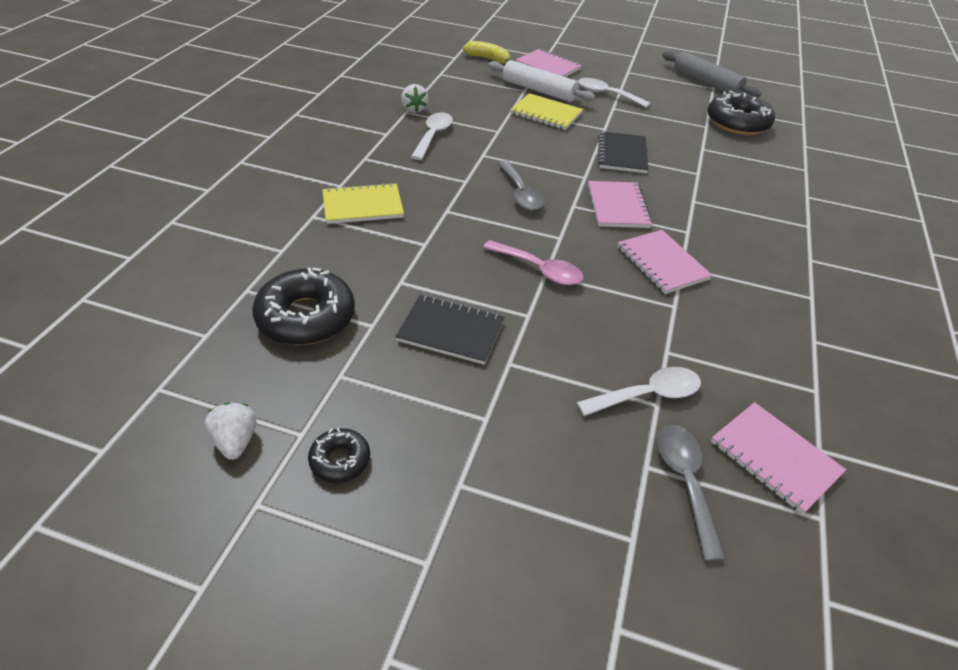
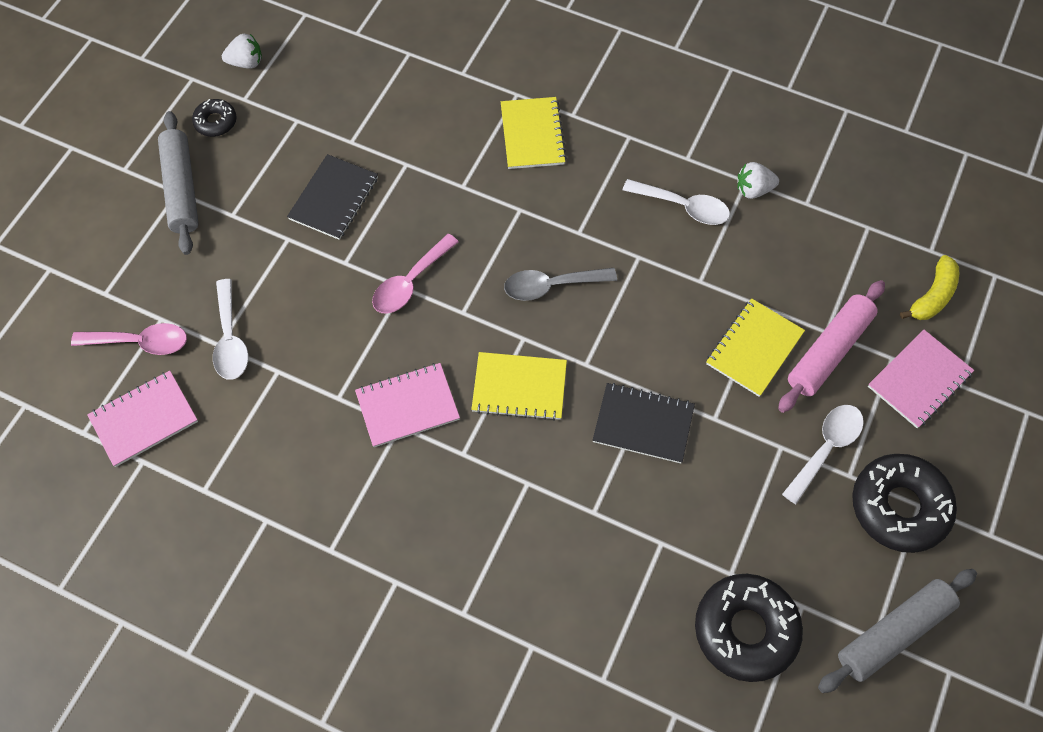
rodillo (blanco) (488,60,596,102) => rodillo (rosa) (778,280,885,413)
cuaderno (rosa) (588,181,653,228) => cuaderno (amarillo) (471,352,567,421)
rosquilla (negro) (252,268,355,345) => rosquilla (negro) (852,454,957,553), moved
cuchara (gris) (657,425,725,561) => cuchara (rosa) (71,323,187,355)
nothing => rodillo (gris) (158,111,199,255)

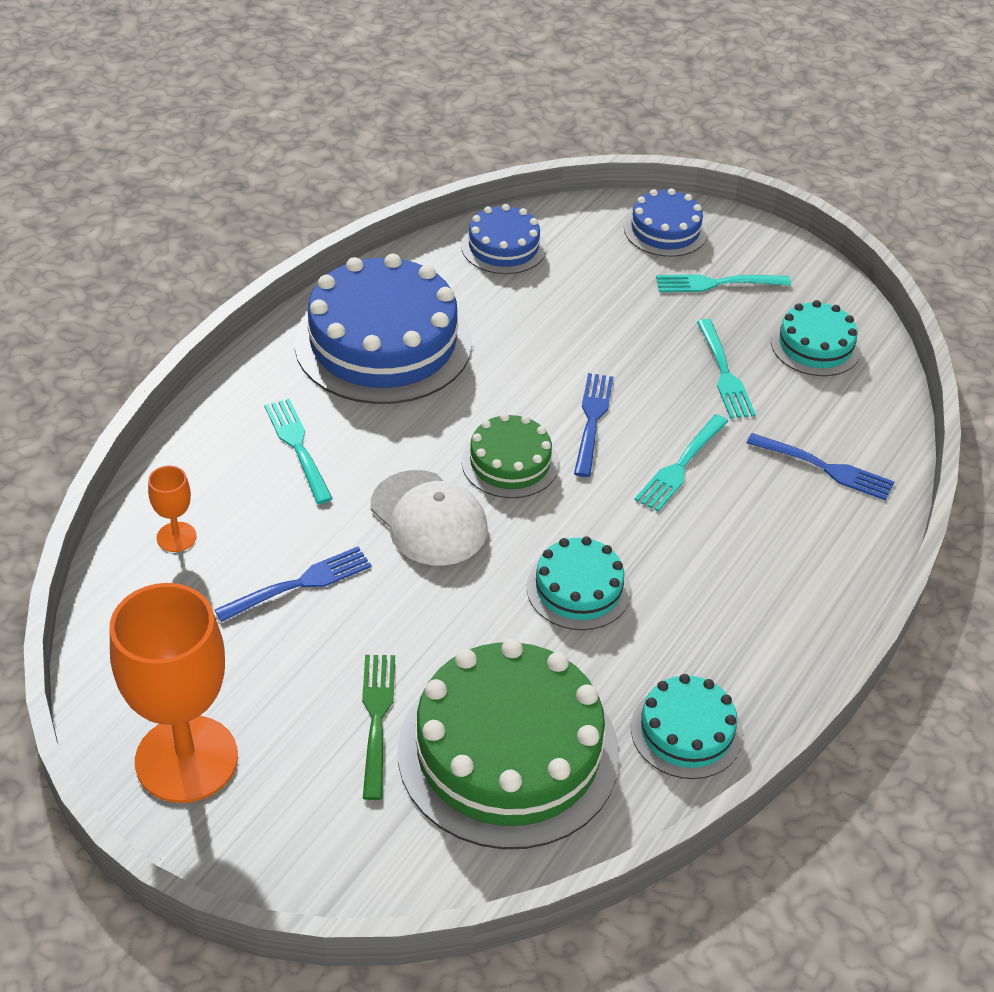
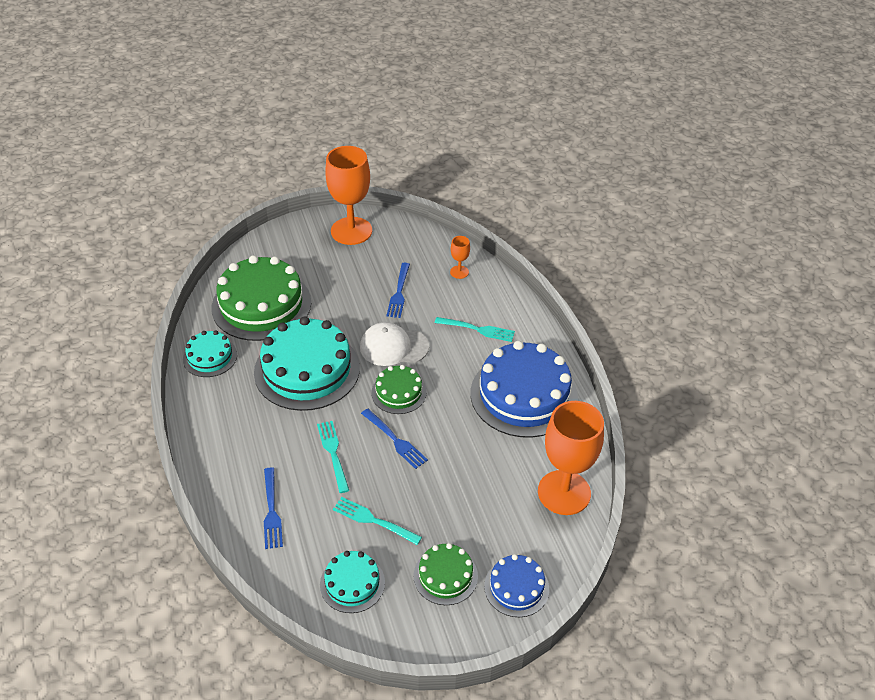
tarta (azul) (461,204,546,274) => copa (naranja) (538,401,604,515)
tenedor (turquesa) (656,274,791,292) => tarta (verde) (414,543,478,605)
tenedor (azul) (747,433,894,501) => tenedor (azul) (264,467,283,549), 75 degrees counterclockwise
tarta (turquesa) (527,536,631,630) => tarta (turquesa) (254,316,360,411), x1.94
tenedor (verde) (362,655,395,800) => nothing

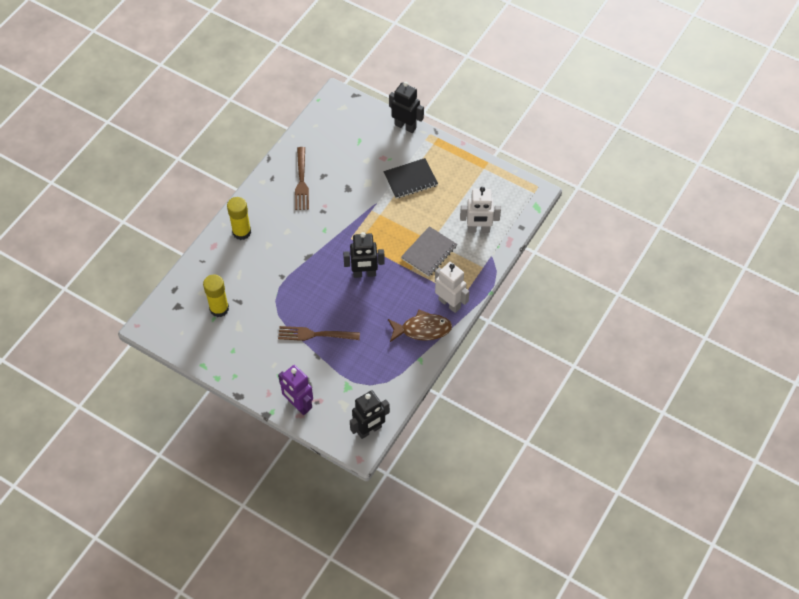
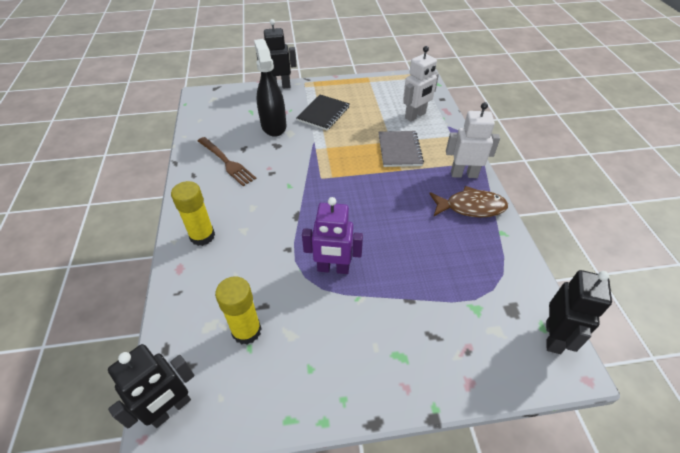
robot (negro) (343,232,385,278) => robot (negro) (108,344,194,429), moved
pez (marrón) (388,310,452,342) => pez (marrón) (429,186,508,218), 45 degrees clockwise
tenedor (marrón) (278,326,360,341) => nothing
robot (morado) (278,365,313,415) => robot (morado) (302,197,363,274), moved
nothing => pulverizador (negro) (254,39,286,137)

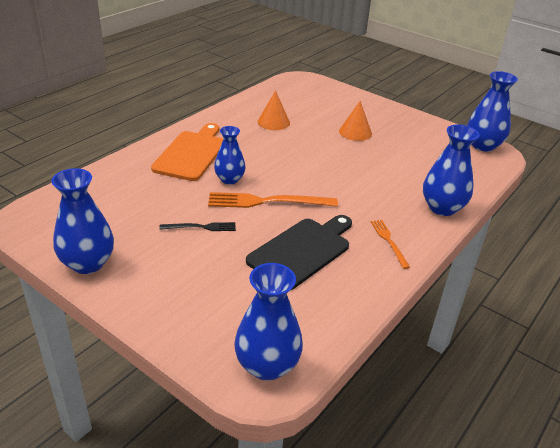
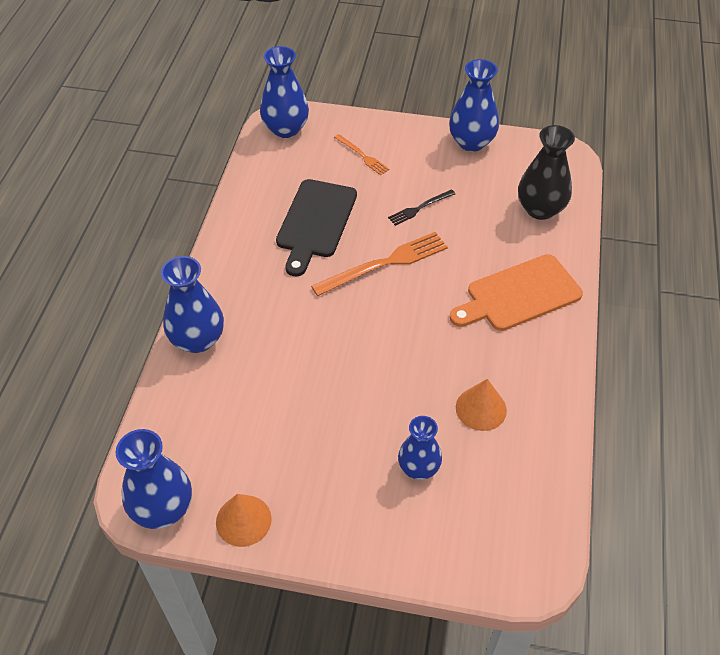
cono (naranja) (339,101,372,141) => cono (naranja) (216,494,272,547), moved
tabla de cortar (naranja) (151,123,223,181) => tabla de cortar (naranja) (450,254,583,331), 75 degrees clockwise
florero (azul) (214,126,246,185) => florero (azul) (398,416,442,480), moved
tenedor (naranja) (371,220,410,269) => tenedor (naranja) (334,134,389,175), moved
nothing => florero (negro) (518,125,575,220)

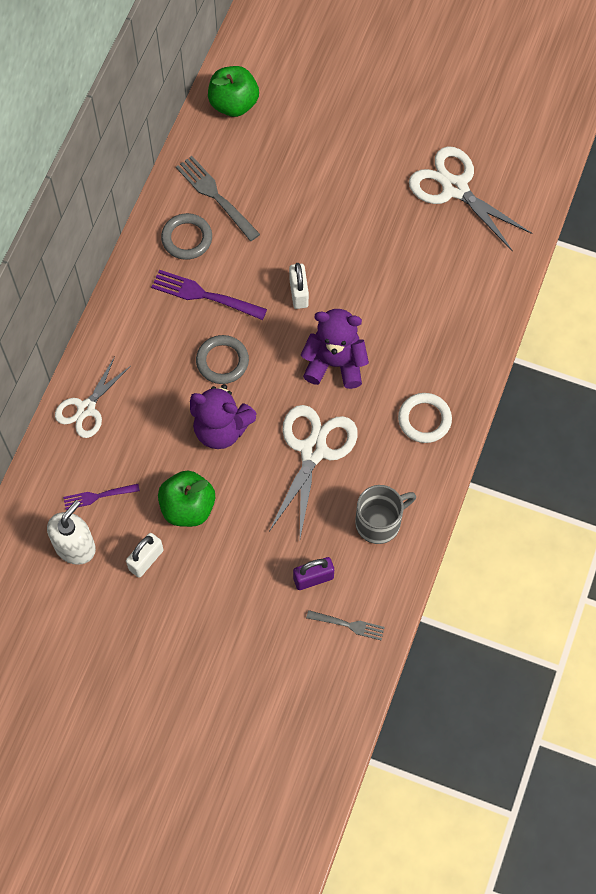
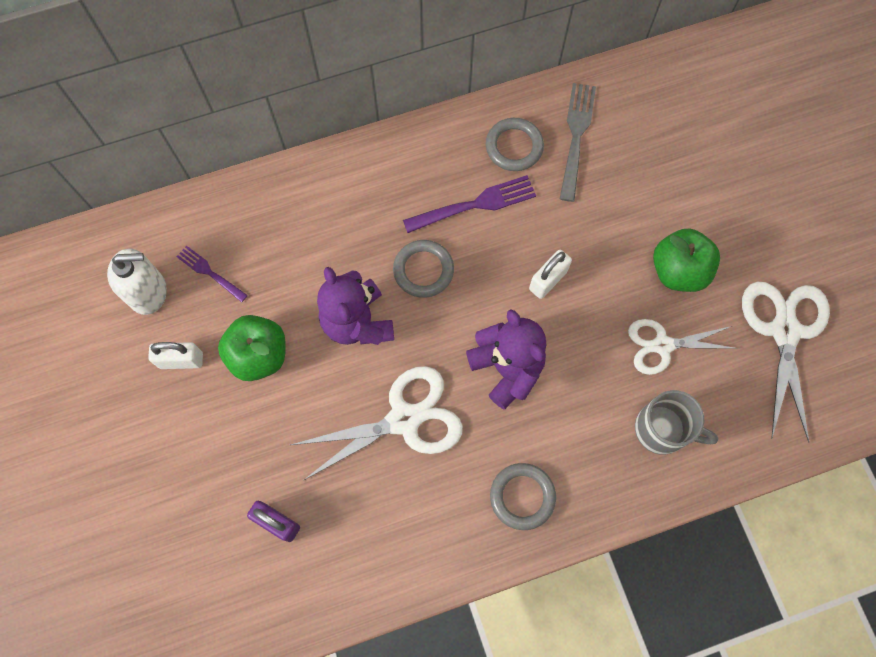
manzana (verde) (208,66,259,117) => manzana (verde) (653,228,720,292), moved
tenedor (morado) (151,270,267,320) => tenedor (morado) (403,175,536,233), 90 degrees clockwise
tijeras (blanco) (55,356,131,438) => tijeras (blanco) (628,319,738,375), moved
anillo (blanco) (398,393,452,443) => anillo (gris) (490,463,556,530)
taza (gris) (355,485,416,544) => taza (gris) (635,390,719,455), moved
tenedor (gris) (306,610,385,640) => nothing

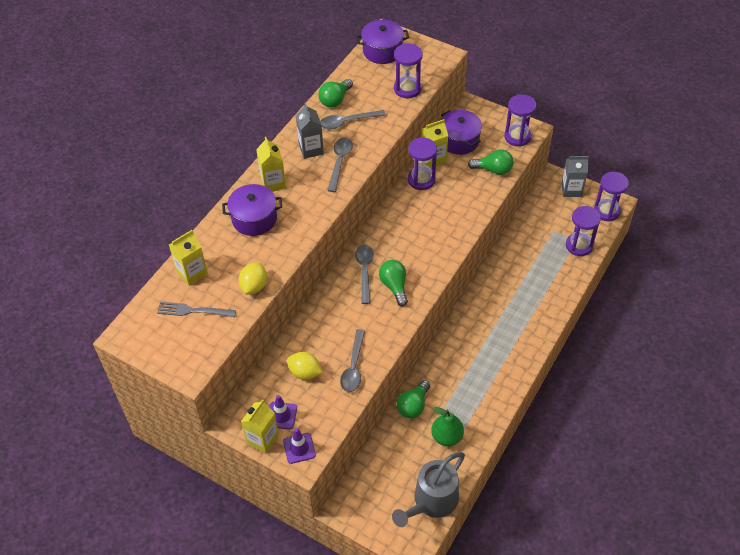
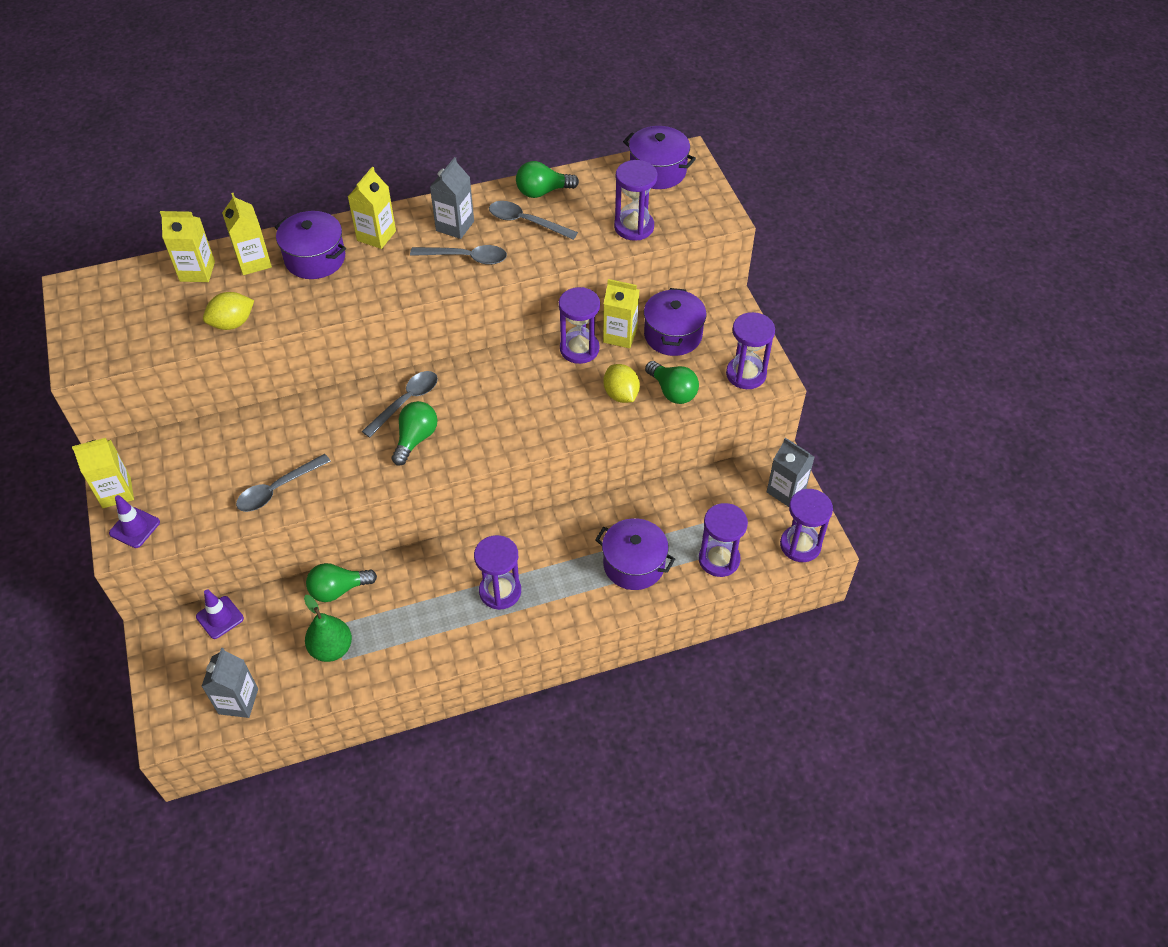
cuchara (gris) (327,137,353,192) => cuchara (gris) (410,245,507,265), 45 degrees clockwise
tenedor (gris) (157,302,236,317) => nothing
limón (amarillo) (287,352,323,380) => limón (amarillo) (603,364,640,403), moved
cono de tráfico (morado) (269,395,297,429) => cono de tráfico (morado) (196,589,244,639), moved
regadera (gris) (392,452,465,527) => cartón de leche (gris) (201,648,258,718)
nothing => cartón de leche (amarillo) (222,193,272,275)
nothing => olla (morado) (595,518,675,590)
nothing => reloj de arena (morado) (474,535,521,610)

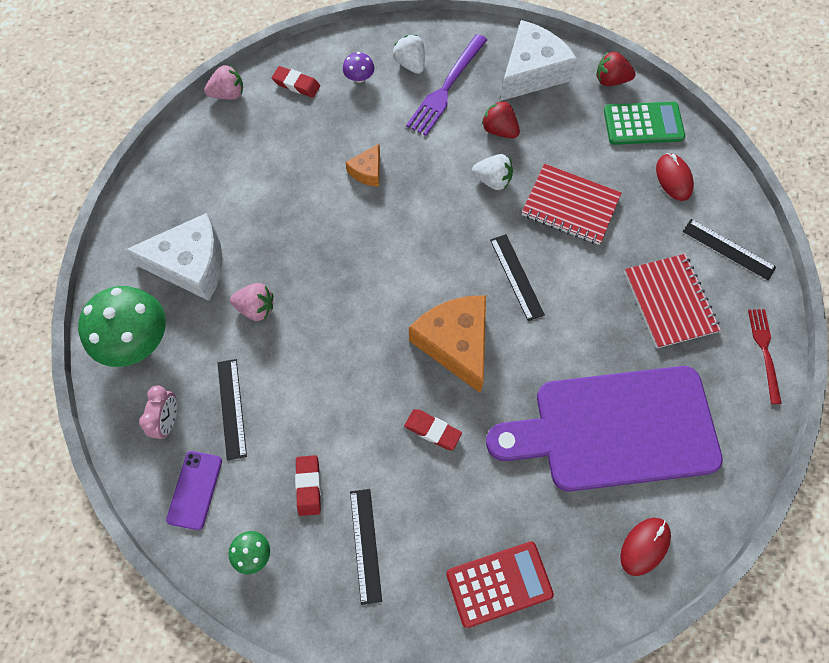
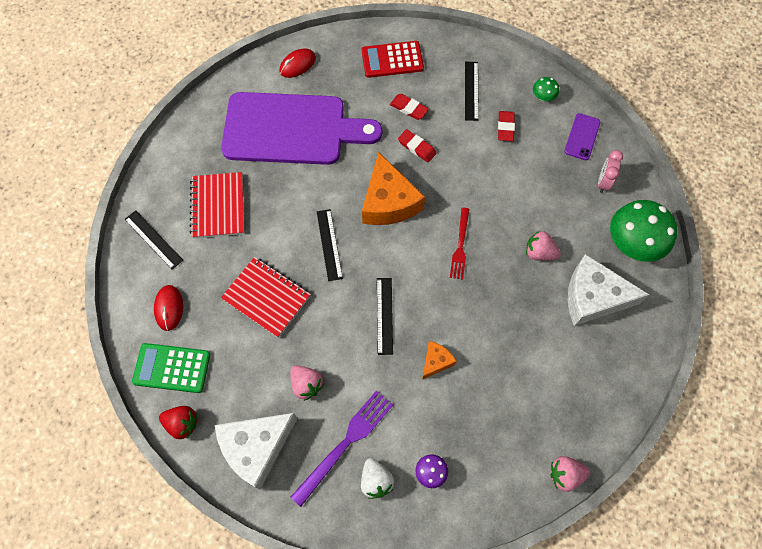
goma de borrar (rojo) (272,66,320,98) => goma de borrar (rojo) (390,94,429,120), moved
fresa (rojo) (482,100,520,138) => fresa (rosa) (290,365,324,401)
fresa (blanco) (472,154,513,190) => nothing
tenedor (rojo) (748,309,782,404) => tenedor (rojo) (450,208,469,280), moved
regla (negro) (218,359,247,461) => regla (negro) (377,278,393,355), moved

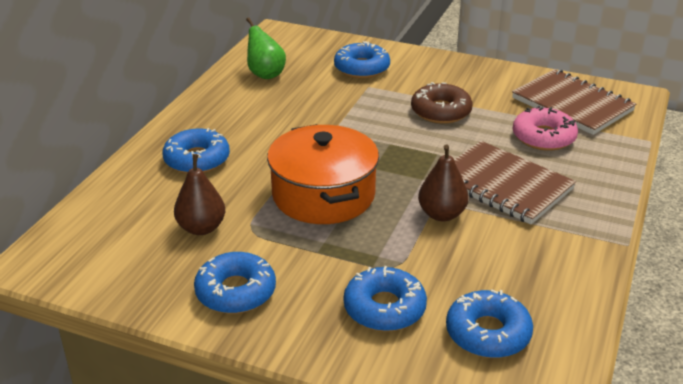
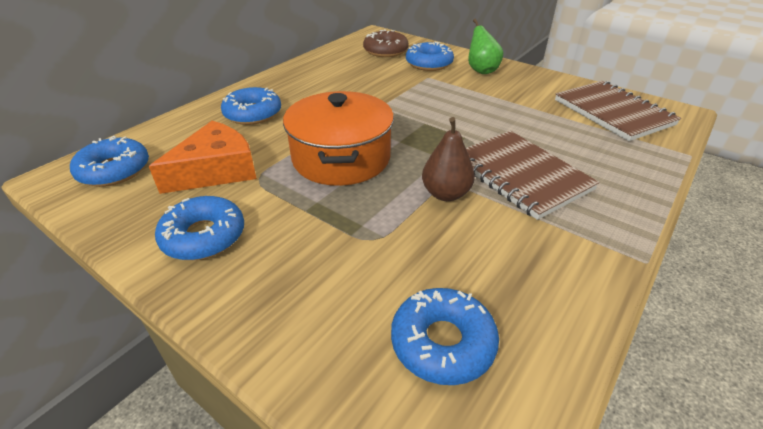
pera (verde) (246,17,286,79) => pera (verde) (468,19,503,74), moved
rosquilla (marrón) (411,82,473,124) => rosquilla (marrón) (363,30,409,57), moved
rosquilla (rosa) (513,106,578,151) => nothing
pera (marrón) (174,154,225,235) => queso (naranja) (149,121,257,194)
rosquilla (azul) (344,266,427,331) => rosquilla (azul) (70,136,149,187), moved

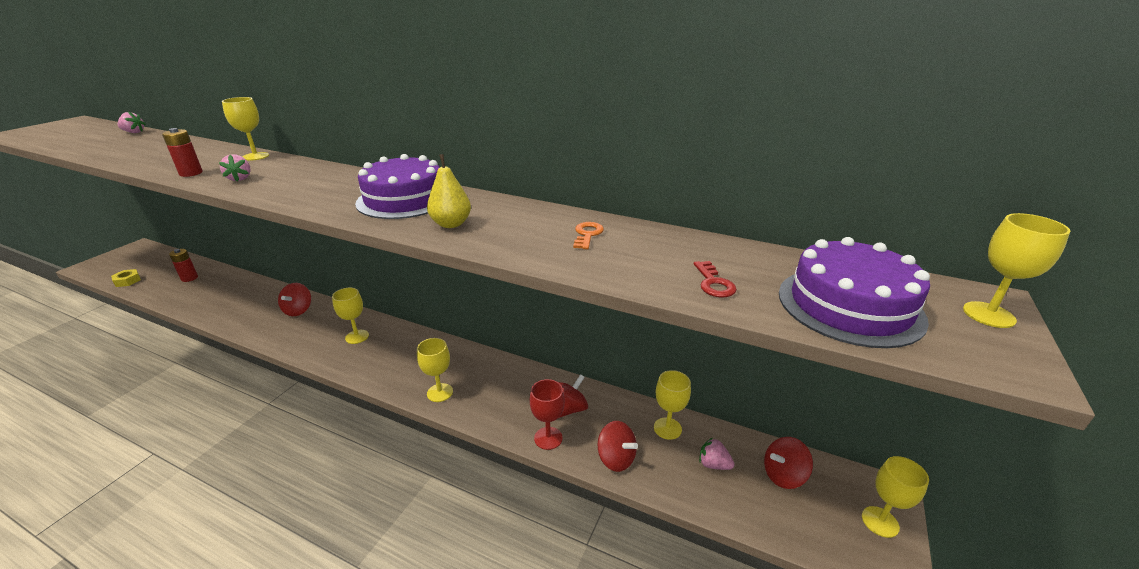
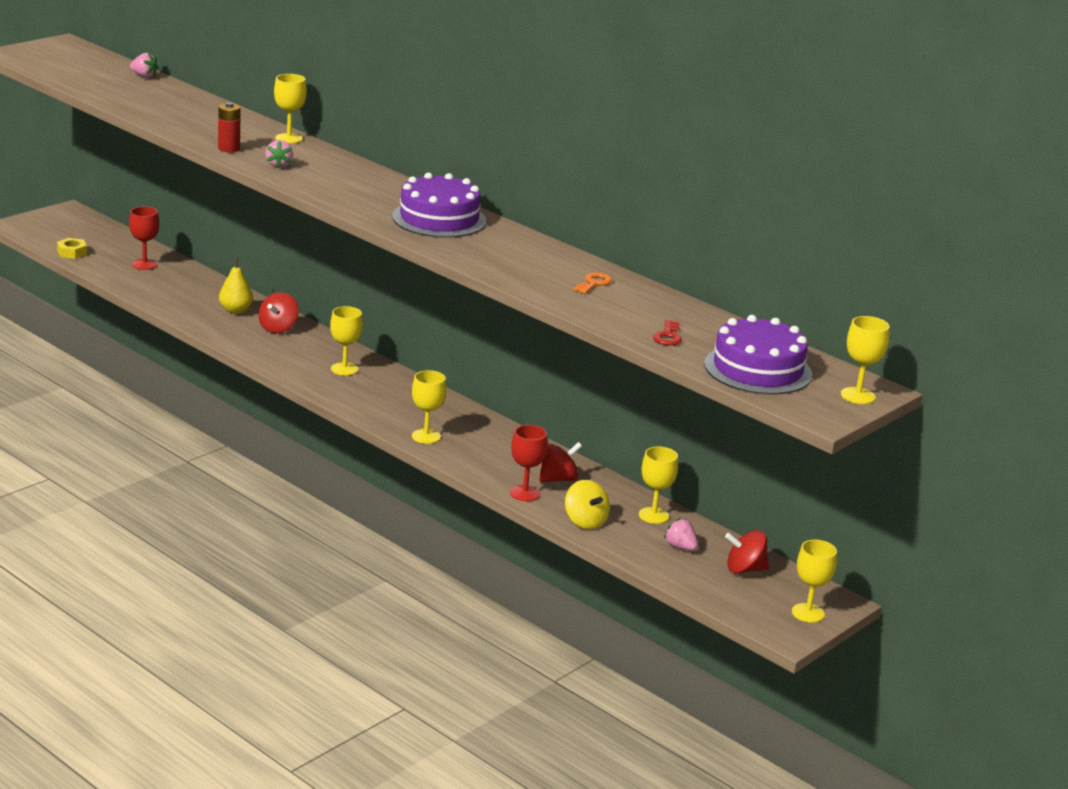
pera (amarillo) (427,154,471,228) => pera (amarillo) (219,258,253,314), moved
pila (rojo) (169,249,198,282) => copa (rojo) (129,206,159,270)
peonza (rojo) (598,421,638,472) => peonza (amarillo) (565,480,610,529)

